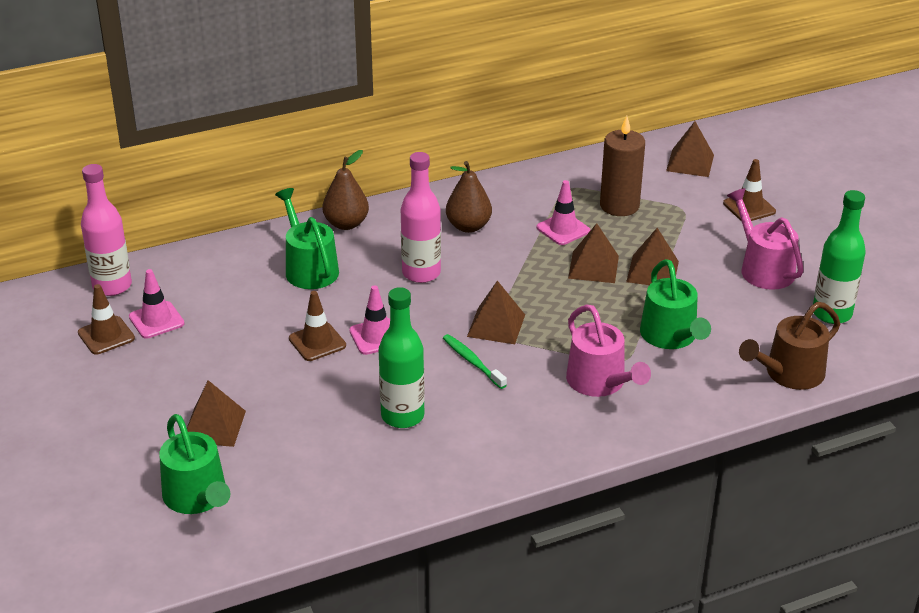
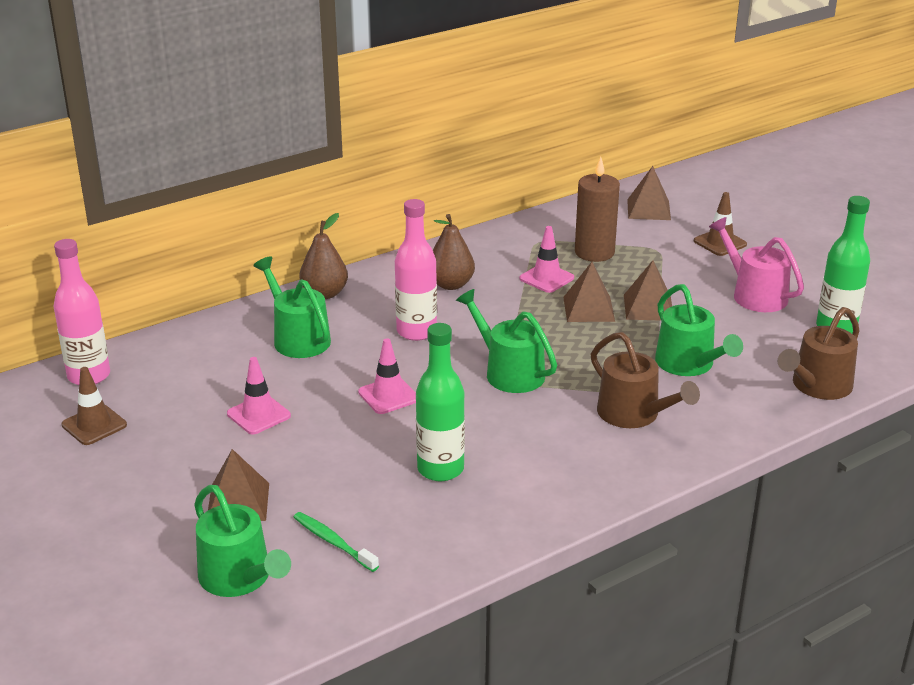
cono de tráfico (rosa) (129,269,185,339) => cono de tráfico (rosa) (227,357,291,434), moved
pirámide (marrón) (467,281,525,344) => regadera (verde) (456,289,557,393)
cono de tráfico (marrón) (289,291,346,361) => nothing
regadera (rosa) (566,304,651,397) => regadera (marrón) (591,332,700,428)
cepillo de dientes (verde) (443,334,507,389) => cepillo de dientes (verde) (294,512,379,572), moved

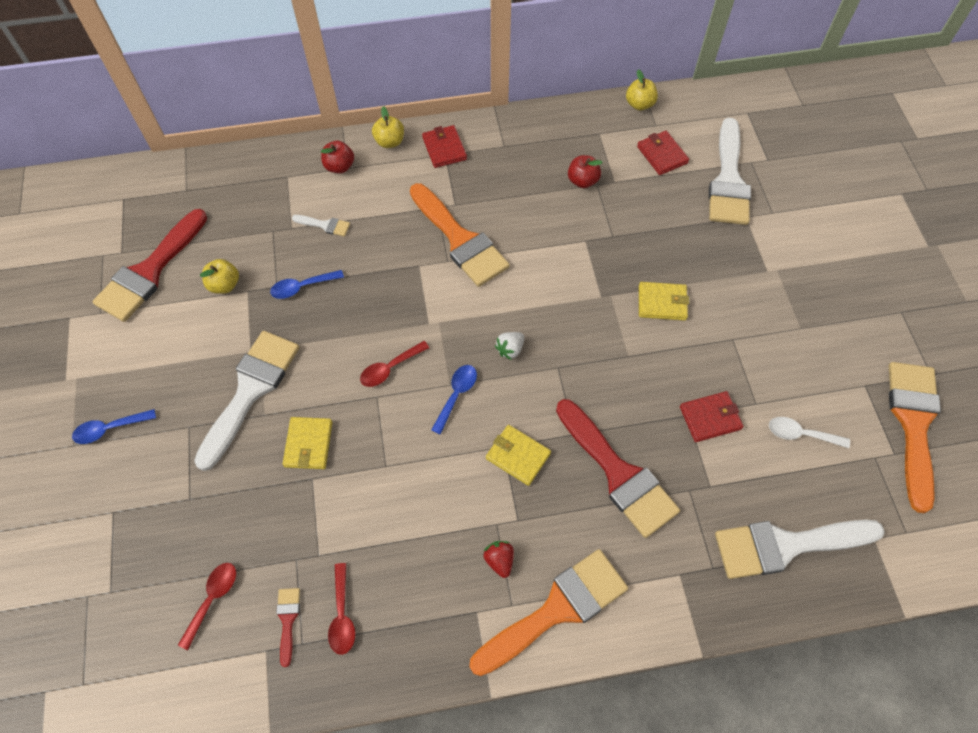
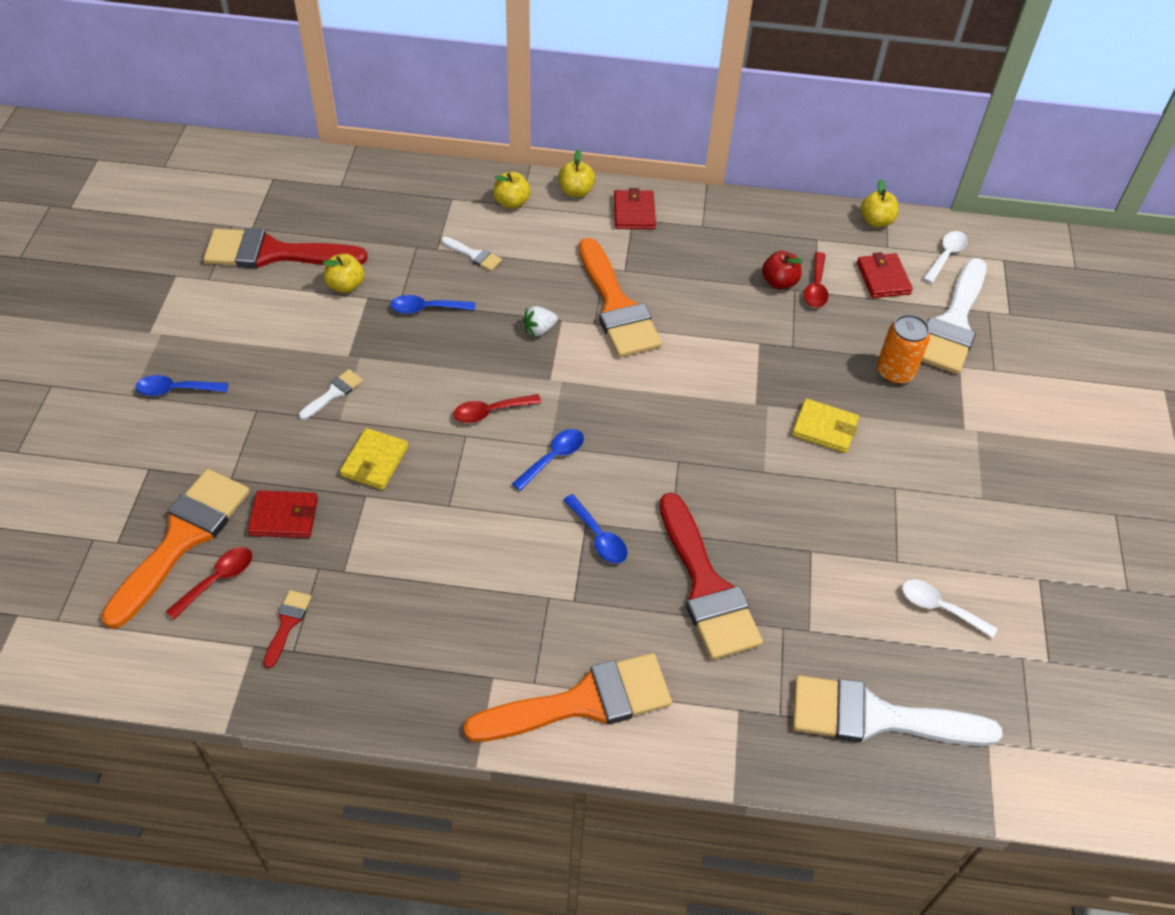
manzana (rojo) (321,141,354,173) => manzana (amarillo) (493,172,531,209)
pincel (rojo) (93,209,207,322) => pincel (rojo) (203,228,368,269), 45 degrees clockwise
pincel (blanco) (194,331,299,471) => pincel (blanco) (299,369,363,420), x0.43
fresa (blanco) (495,332,524,360) => fresa (blanco) (523,306,558,336), moved
pincel (naranja) (889,362,941,513) => pincel (naranja) (101,469,250,629), moved
cartera (rojo) (680,391,744,442) => cartera (rojo) (248,491,318,538), moved
cartera (amarillo) (486,425,551,486) => cuchara (azul) (563,494,627,563)
fresa (rojo) (484,541,514,578) => nothing
cuchara (rojo) (328,563,355,655) => cuchara (rojo) (804,252,828,307), moved
nothing => cuchara (blanco) (923,231,968,283)
nothing => lata (naranja) (877,314,930,384)

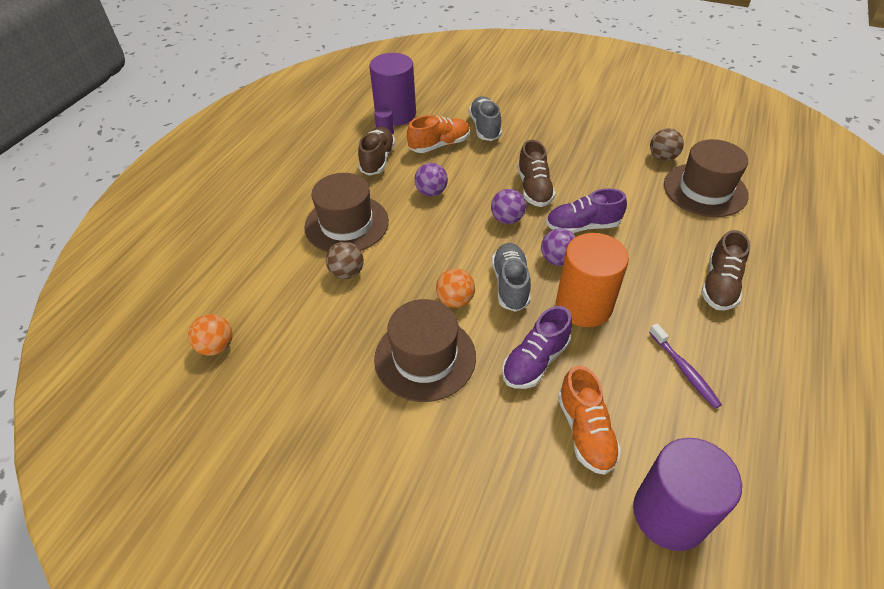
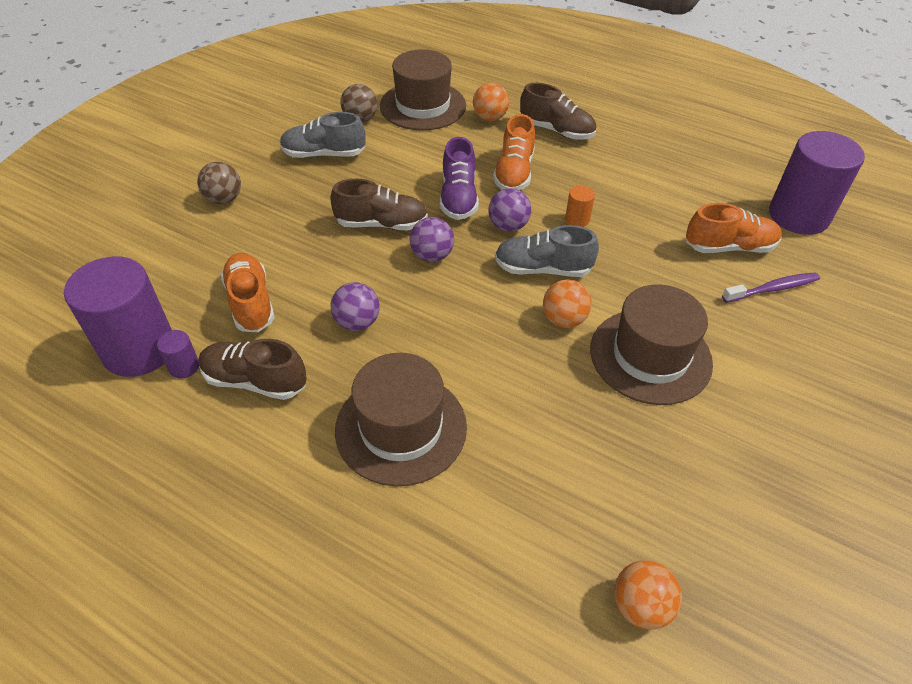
zapato (gris) (469,96,502,141) => zapato (gris) (280,112,366,158), moved
cilindro (naranja) (556,233,629,327) => cilindro (naranja) (565,185,595,227), x0.41
pelota (marrón) (326,242,364,279) => pelota (marrón) (197,162,241,204), moved
zapato (morado) (502,306,572,389) => nothing
cepillo de dientes (morado) (649,323,722,409) => cepillo de dientes (morado) (722,272,820,303), moved
nothing => pelota (naranja) (473,83,509,121)
nothing => zapato (naranja) (493,114,535,190)

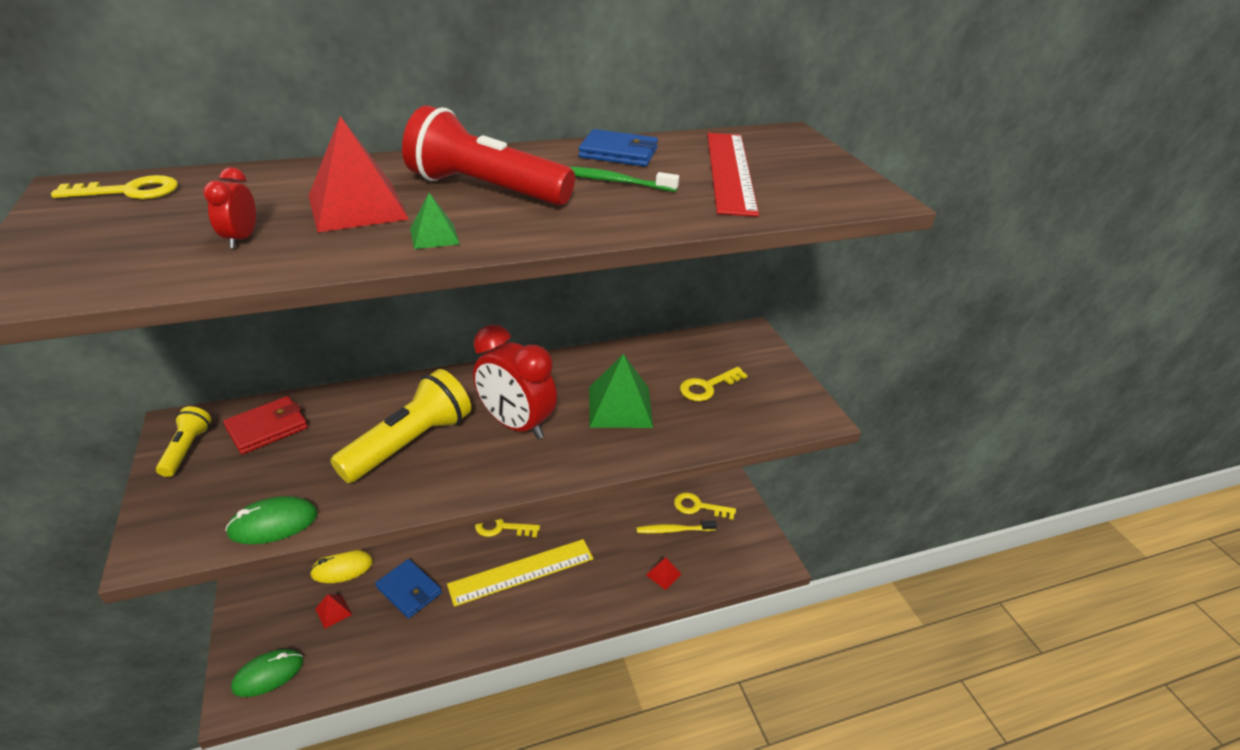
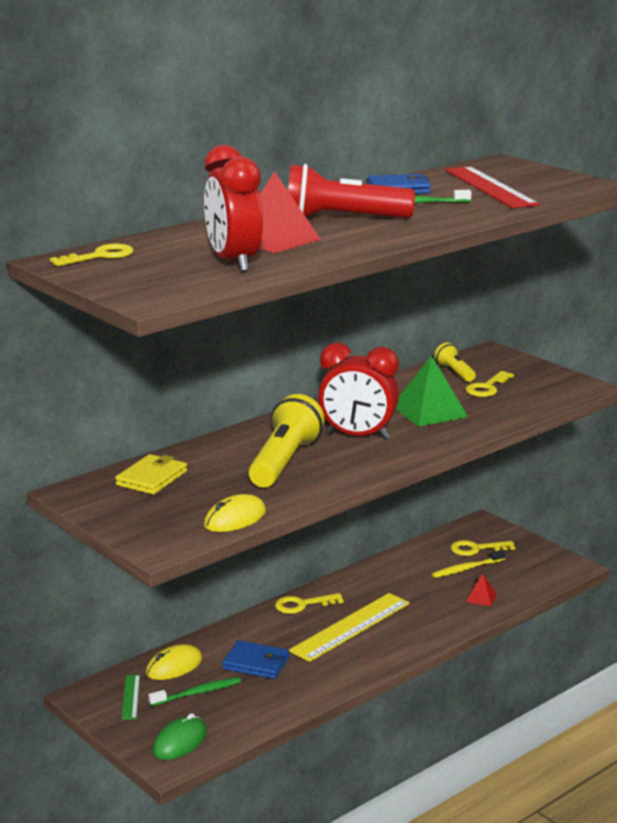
despertador (rojo) (203,167,256,249) => despertador (rojo) (204,145,263,272), x2.27
pirámide (verde) (410,193,460,249) => nothing
cartera (rojo) (223,396,308,454) => cartera (amarillo) (115,454,187,494)
lámpara de mano (amarillo) (156,406,211,477) => lámpara de mano (amarillo) (435,343,476,382), moved
ratón (verde) (225,496,318,544) => ratón (amarillo) (204,494,266,532)
pirámide (rojo) (315,594,352,629) => cepillo de dientes (verde) (149,677,241,706)
nothing => regla (verde) (122,675,140,720)

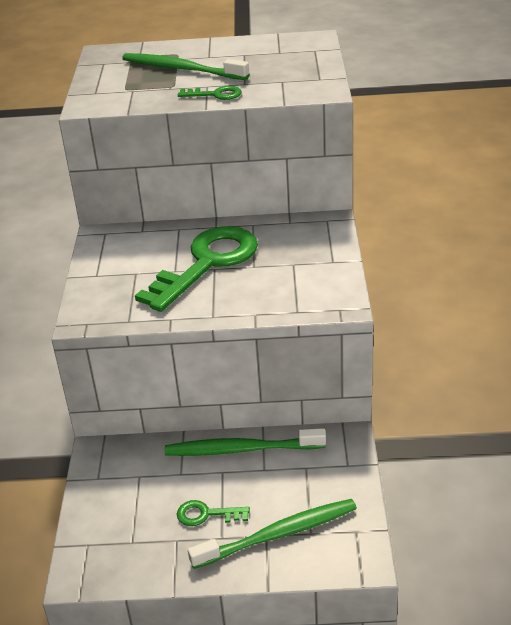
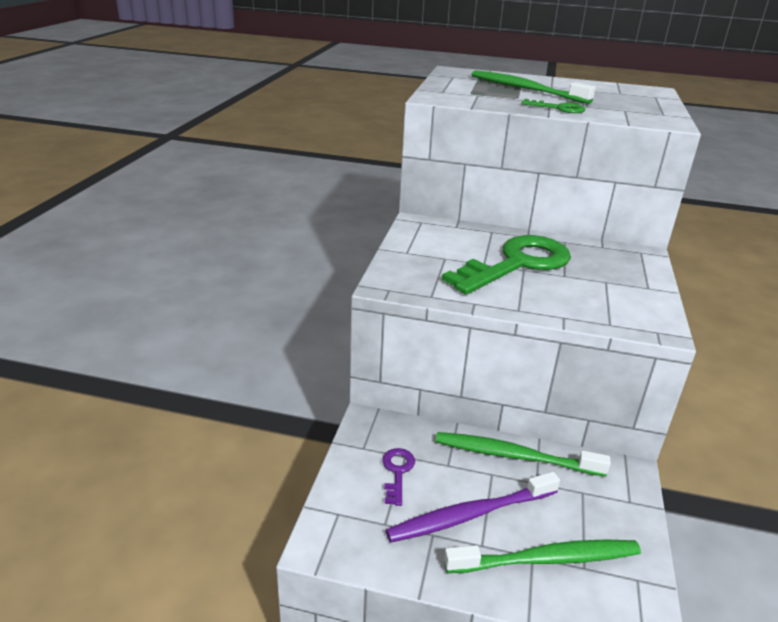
llave (verde) (177,500,250,526) => cepillo de dientes (morado) (386,472,560,542)
nothing => llave (morado) (382,448,415,506)

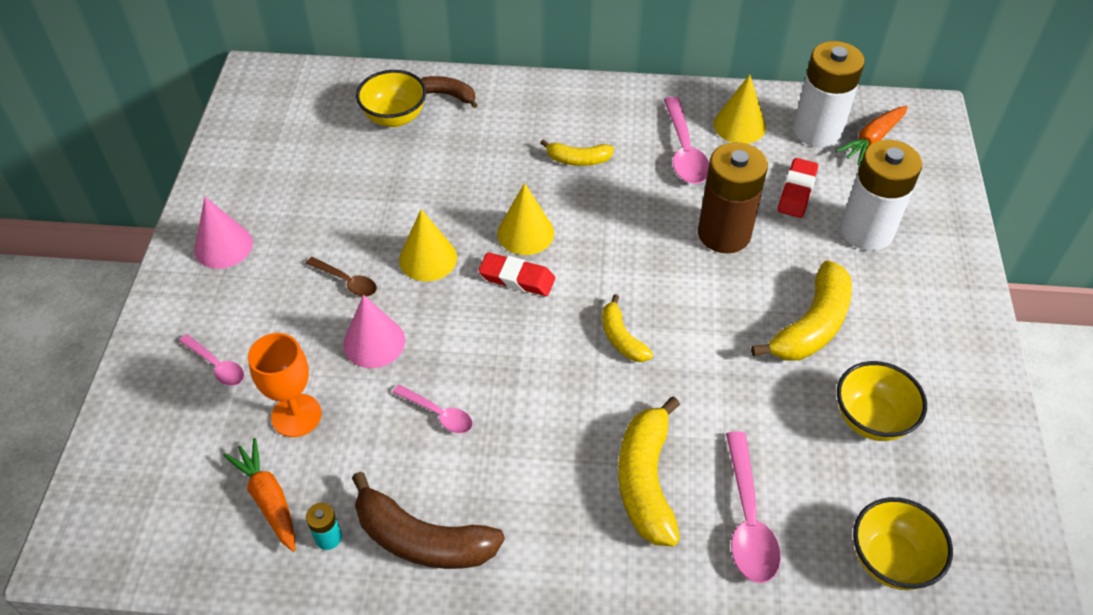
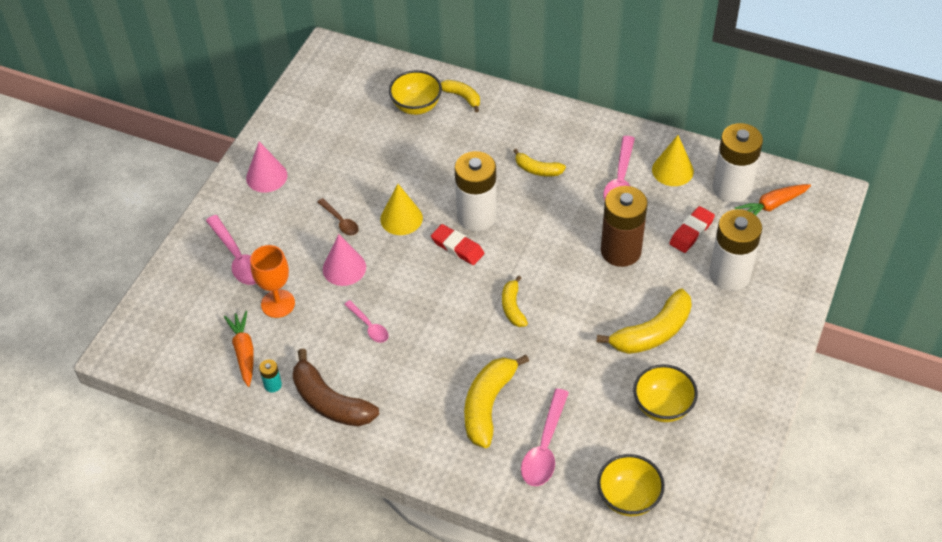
plátano (marrón) (421,76,478,108) => plátano (amarillo) (441,80,480,112)
cono (amarillo) (497,183,554,255) => pila (blanco) (455,151,497,231)
cuchara (rosa) (179,334,244,386) => cuchara (rosa) (206,215,256,285), x1.68

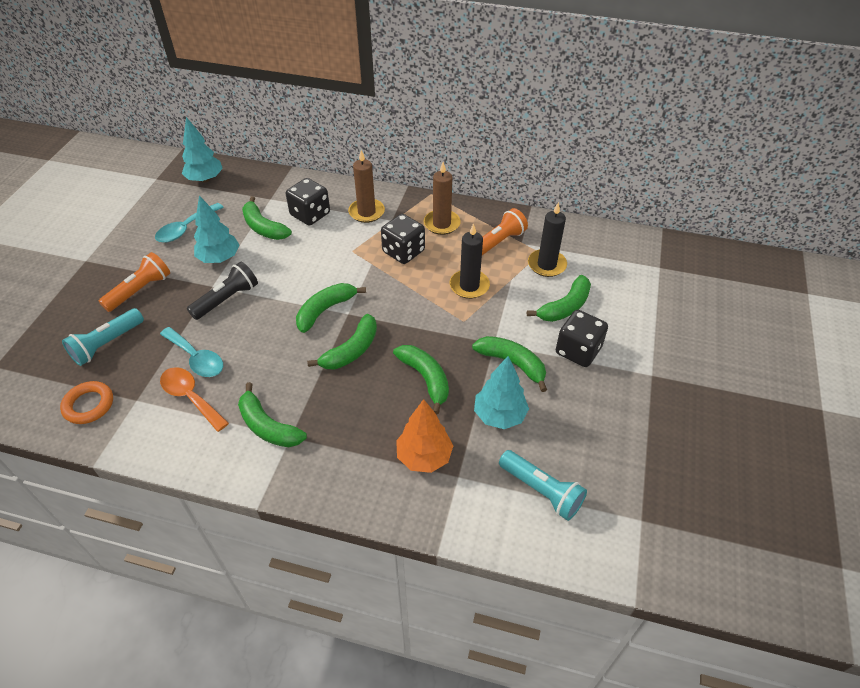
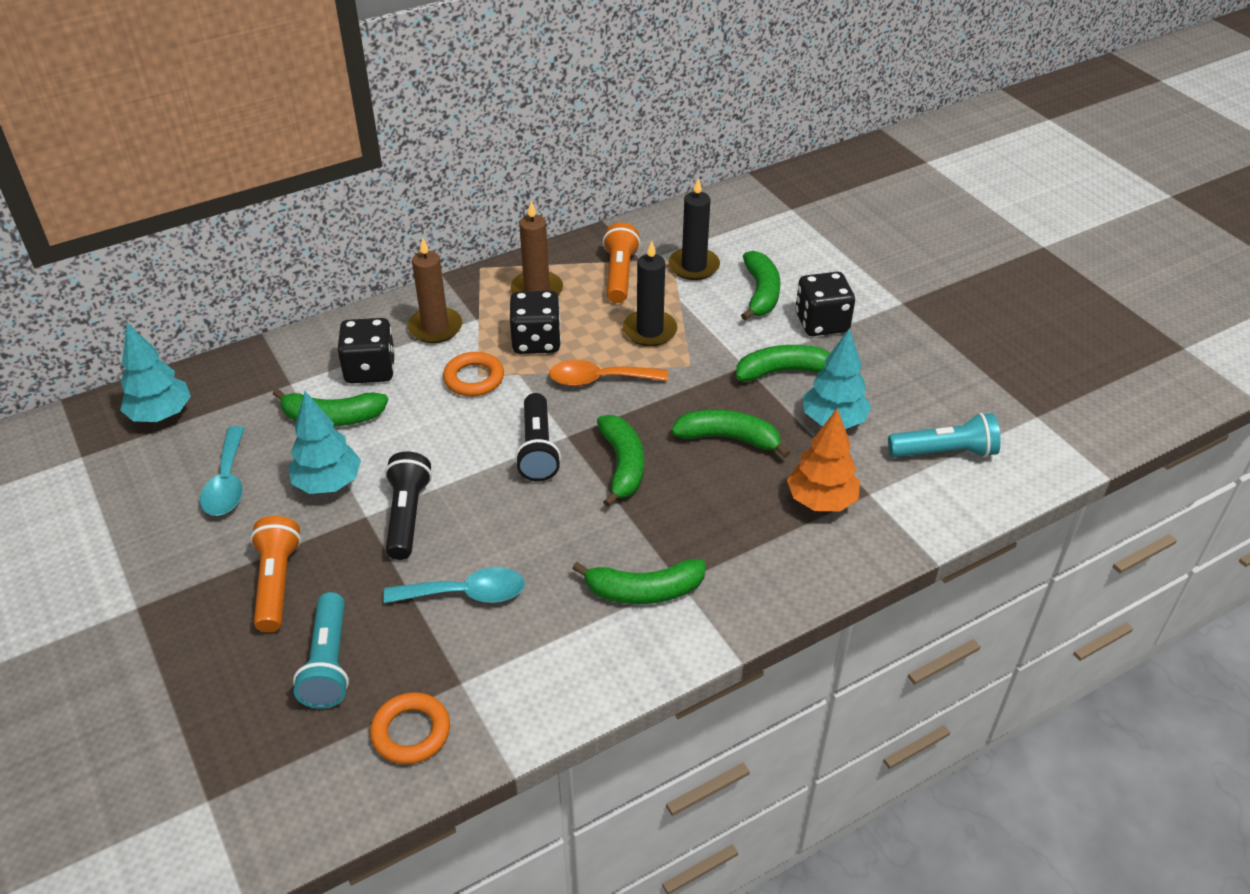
plátano (verde) (296,283,366,333) => lámpara de mano (negro) (515,393,561,481)
cuchara (naranja) (160,367,229,432) => cuchara (naranja) (549,360,668,386), moved
nothing => anillo (naranja) (443,352,504,396)

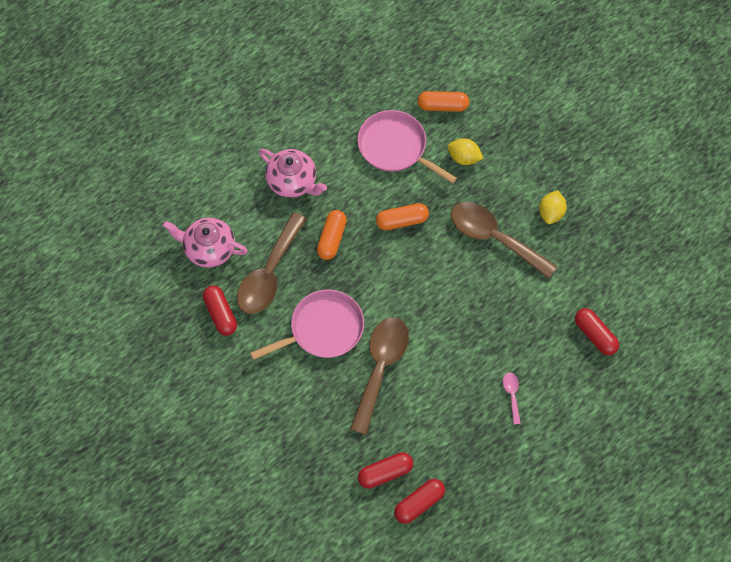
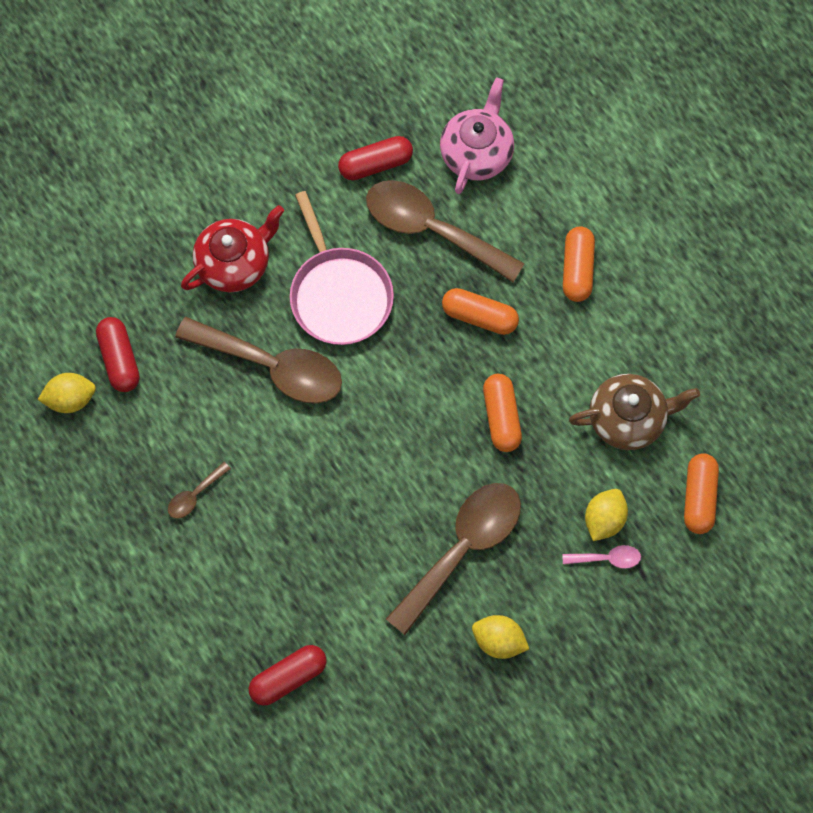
sartén (rosa) (357,110,457,184) => tetera (marrón) (569,374,700,450)
tetera (rosa) (259,149,327,198) => cápsula (naranja) (563,226,595,302)
cuchara (rosa) (503,372,521,424) => cuchara (rosa) (562,545,641,569), moved
cápsula (rojo) (394,479,445,524) => limón (amarillo) (38,373,96,413)
nothing => tetera (rojo) (181,205,284,292)
nothing => cuchara (marrón) (168,462,231,519)

